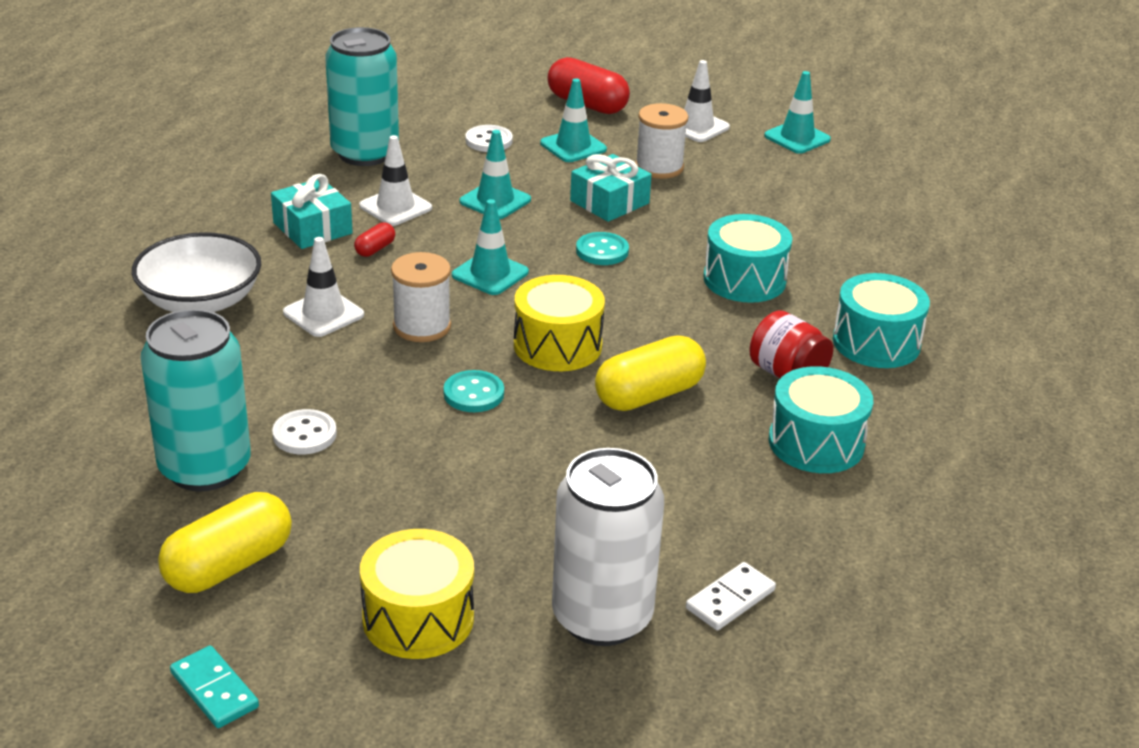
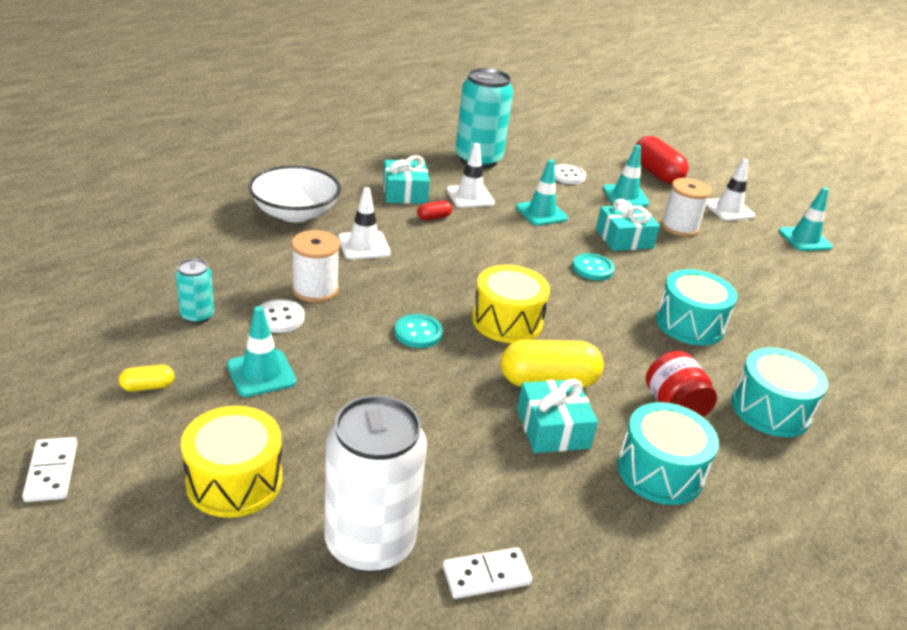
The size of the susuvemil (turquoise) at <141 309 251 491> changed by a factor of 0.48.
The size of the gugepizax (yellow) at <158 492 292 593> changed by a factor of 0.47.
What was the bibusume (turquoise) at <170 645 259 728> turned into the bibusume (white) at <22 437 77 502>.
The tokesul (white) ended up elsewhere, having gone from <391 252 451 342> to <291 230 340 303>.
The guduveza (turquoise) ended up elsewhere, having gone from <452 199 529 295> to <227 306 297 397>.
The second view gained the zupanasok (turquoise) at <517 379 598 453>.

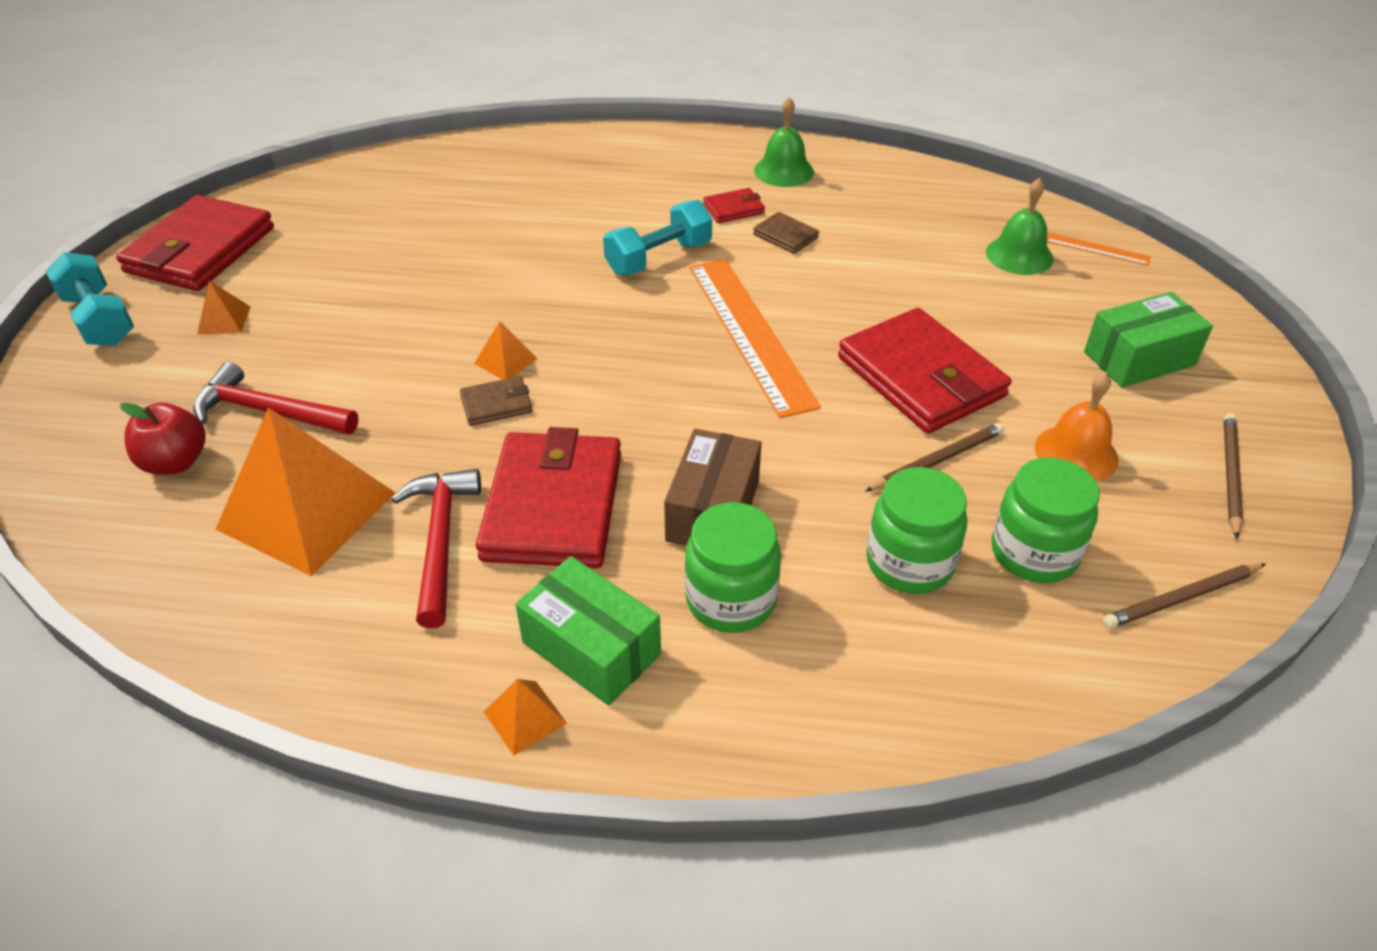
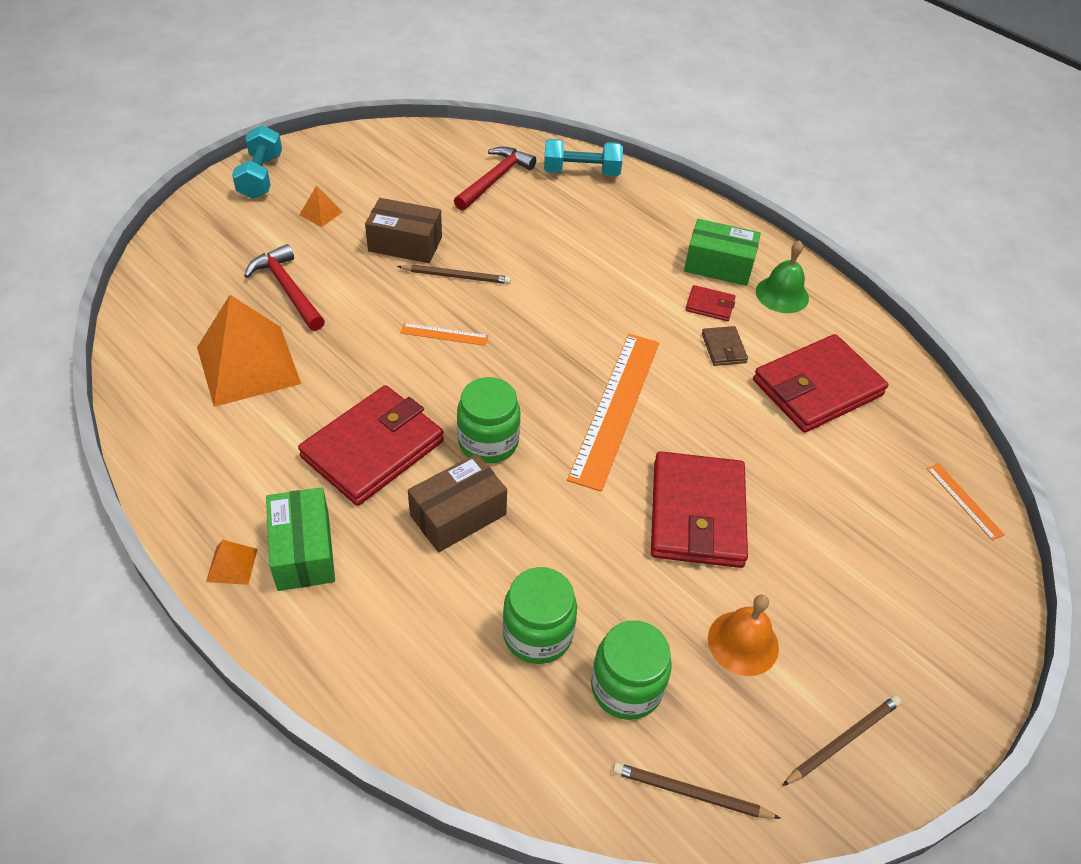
The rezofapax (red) ended up elsewhere, having gone from <116 195 274 291> to <753 334 889 433>.
The second view lost the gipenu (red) at <120 403 206 475>.
The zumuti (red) ended up elsewhere, having gone from <392 469 481 629> to <454 147 536 211>.
The second view lost the rezofapax (brown) at <460 376 532 426>.
Where the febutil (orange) stood at <474 321 538 380>, the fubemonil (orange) came to stand at <400 323 488 346>.
The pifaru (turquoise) ended up elsewhere, having gone from <603 200 712 275> to <544 139 623 176>.
The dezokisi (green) ended up elsewhere, having gone from <685 502 781 633> to <457 377 521 464>.
The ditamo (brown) ended up elsewhere, having gone from <865 423 1005 492> to <397 265 511 284>.
The second view lost the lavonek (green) at <986 178 1053 275>.
The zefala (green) ended up elsewhere, having gone from <1084 292 1213 388> to <684 219 761 286>.
The second view gained the zefala (brown) at <365 198 442 263>.

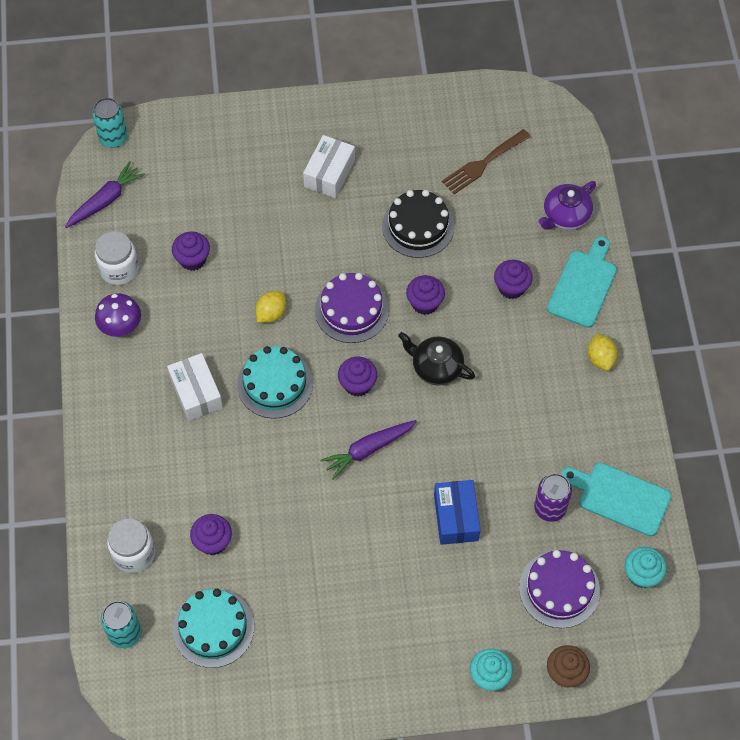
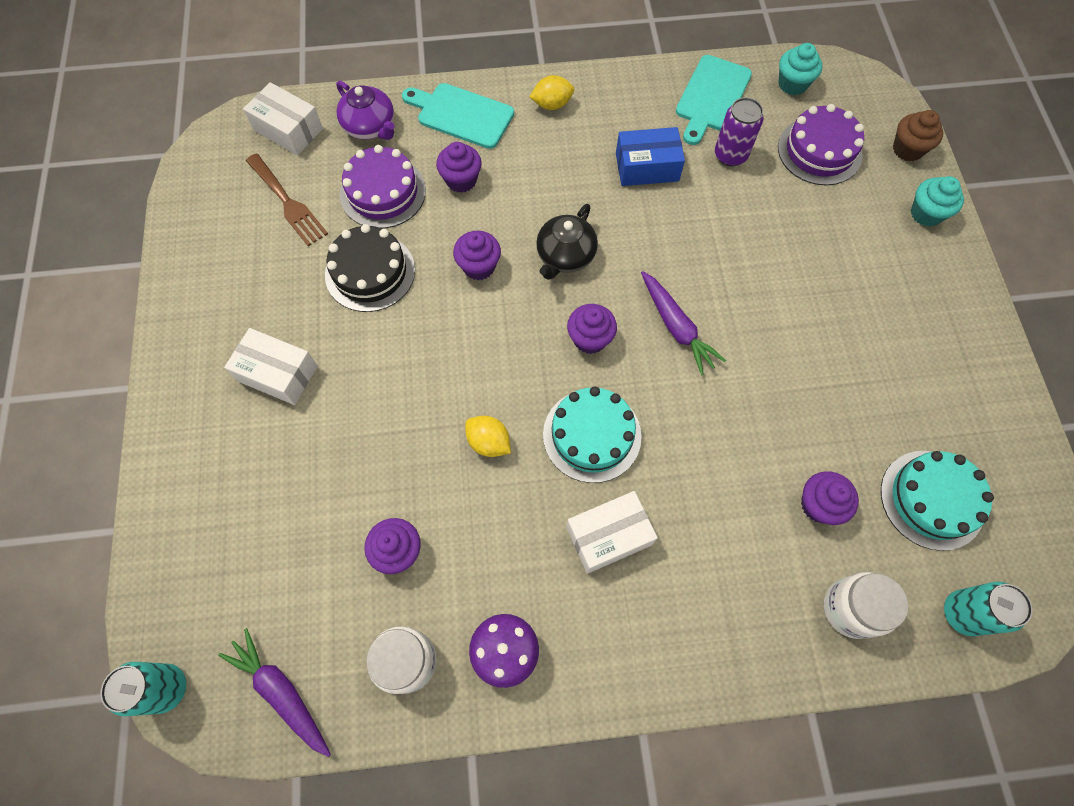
The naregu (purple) ended up elsewhere, having gone from <315 273 389 343> to <340 145 426 229>.
The zefala (blue) ended up elsewhere, having gone from <434 480 481 545> to <616 127 685 186>.
The second view gained the zefala (white) at <243 82 323 155>.

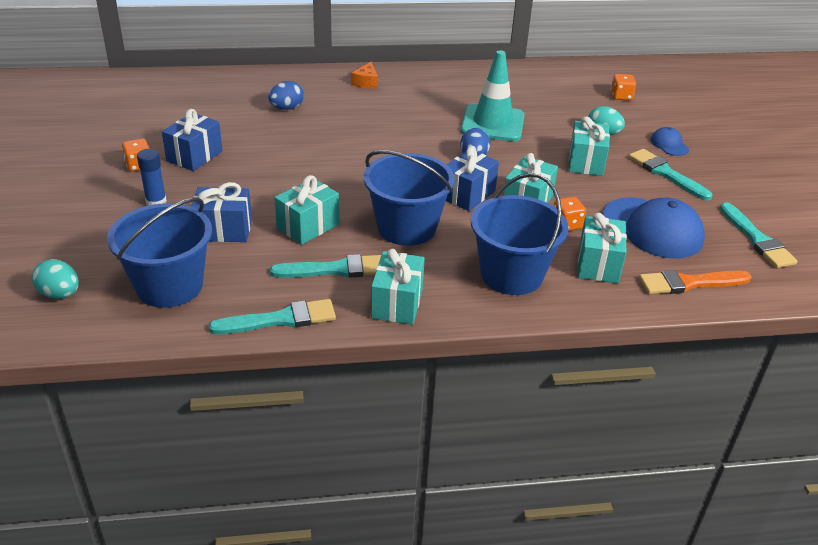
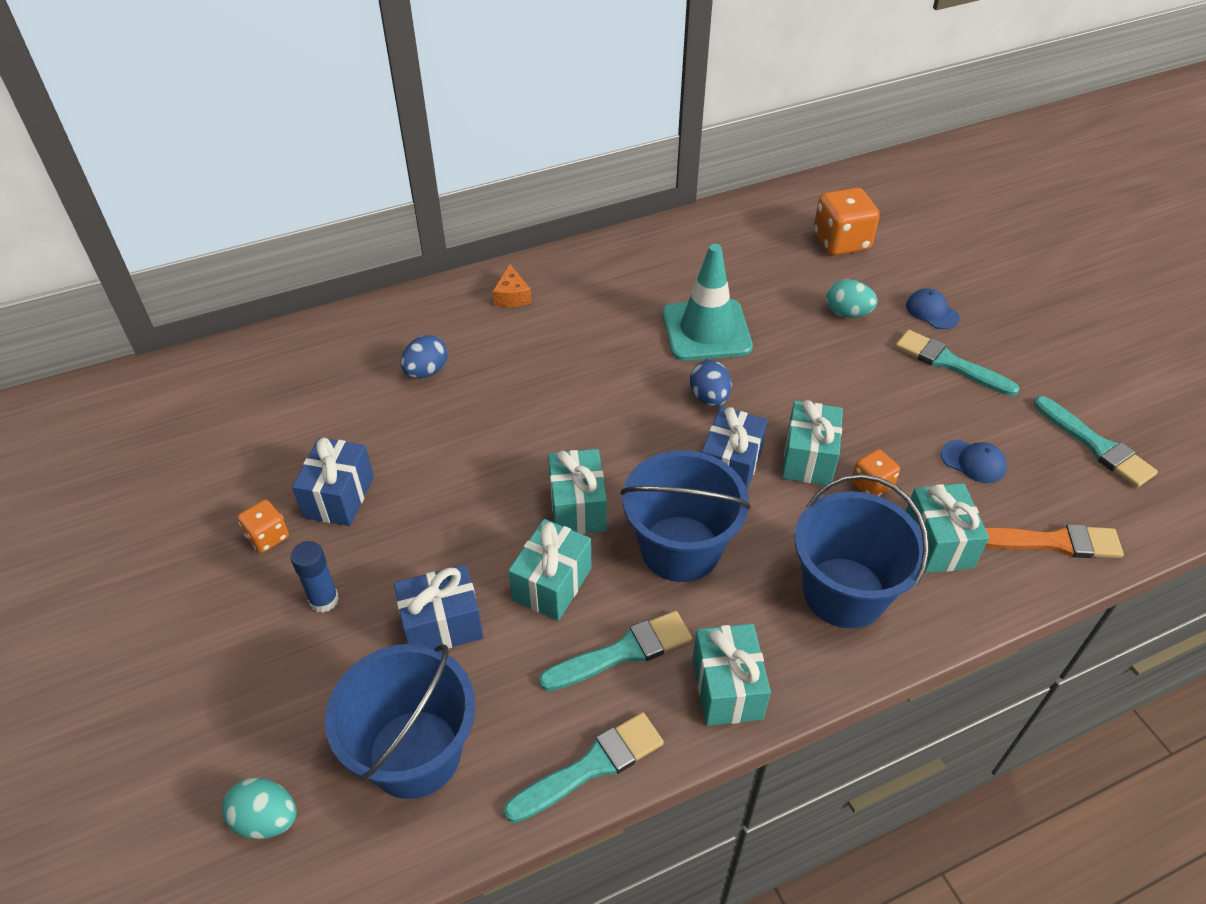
The zupanasok (turquoise) ended up elsewhere, having gone from <569 116 610 176> to <548 449 607 534>.
The size of the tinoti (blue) at <603 197 705 259> changed by a factor of 0.47.
The size of the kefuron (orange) at <611 74 636 100> changed by a factor of 1.80.
The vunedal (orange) at <639 270 752 294> ended up facing another way, 150 degrees counterclockwise from before.

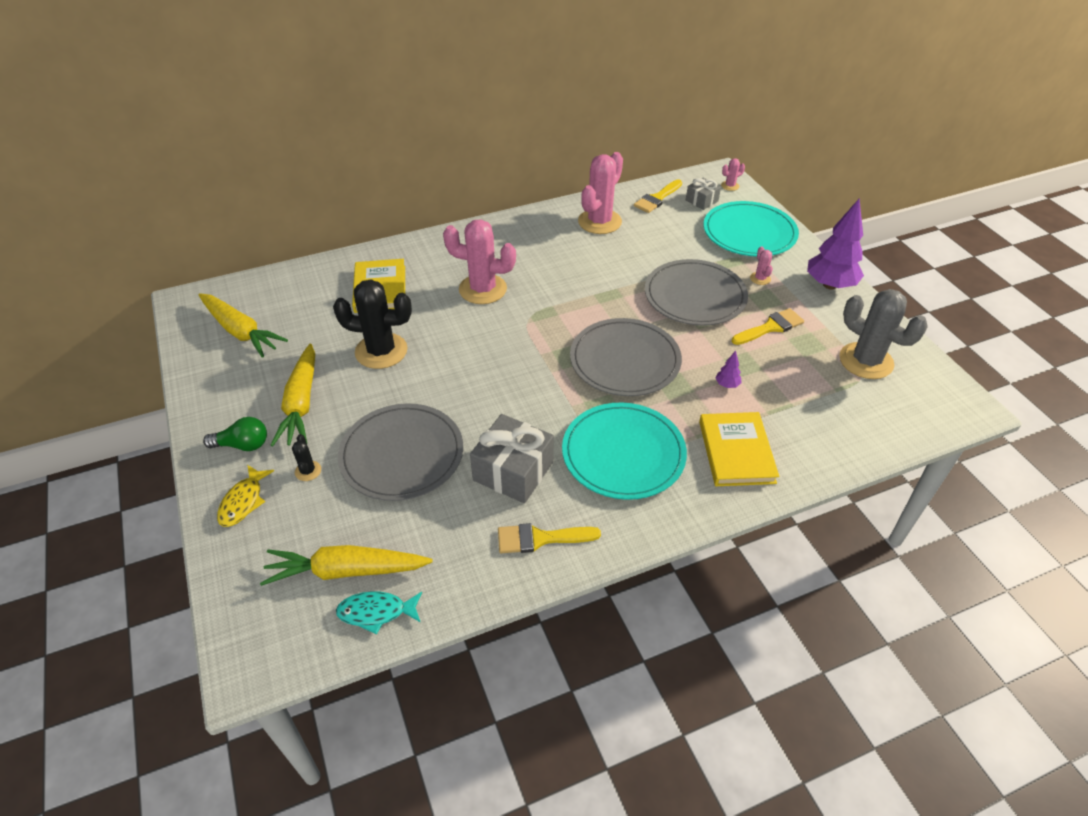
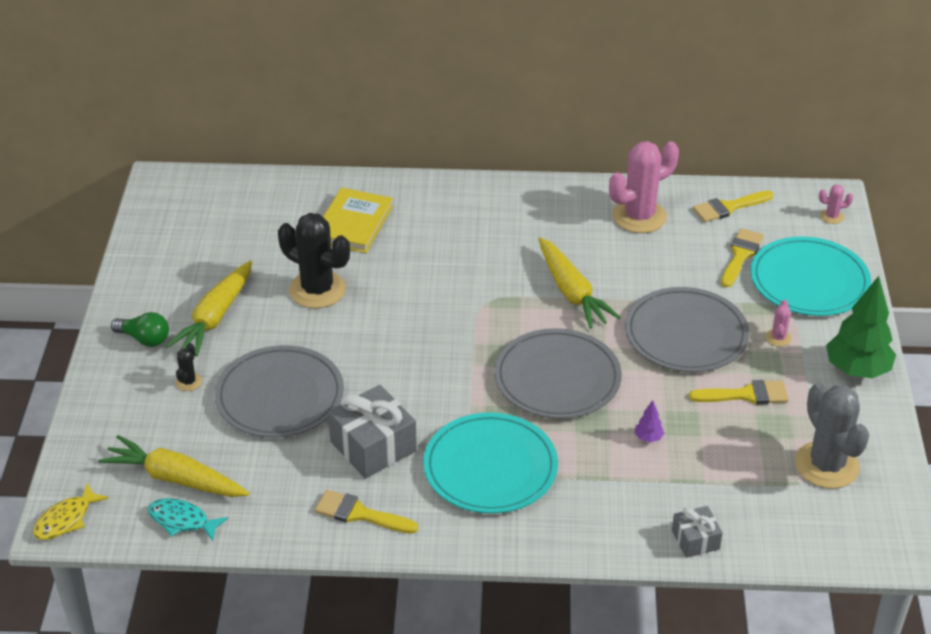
The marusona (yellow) ended up elsewhere, having gone from <198 293 288 358> to <538 237 621 329>.
The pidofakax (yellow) ended up elsewhere, having gone from <217 465 274 527> to <33 483 109 540>.
The second view lost the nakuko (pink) at <443 219 516 304>.
The zupanasok (grey) ended up elsewhere, having gone from <686 178 721 210> to <672 506 723 558>.
The second view lost the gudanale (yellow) at <699 412 779 486>.
What was the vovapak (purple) at <807 199 864 290> turned into the vovapak (green) at <826 276 896 378>.
The second view gained the vunedal (yellow) at <721 228 764 288>.

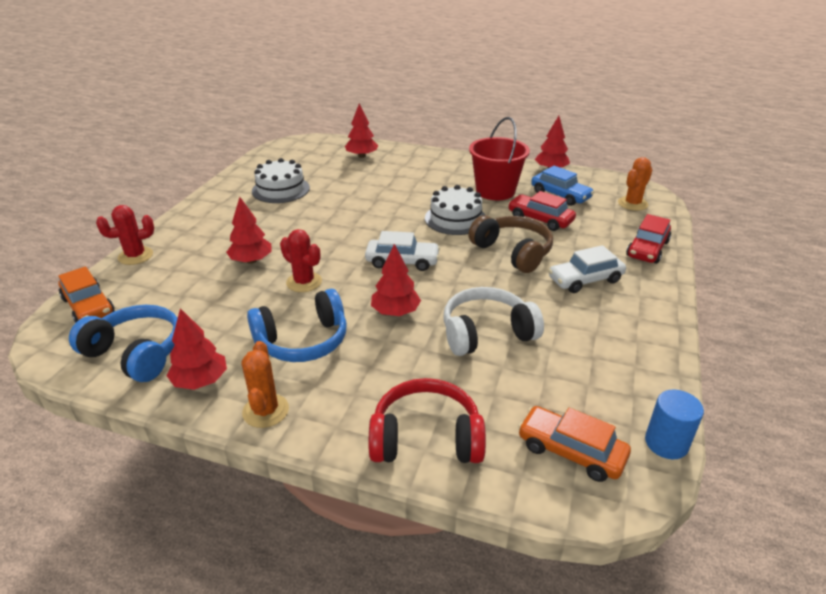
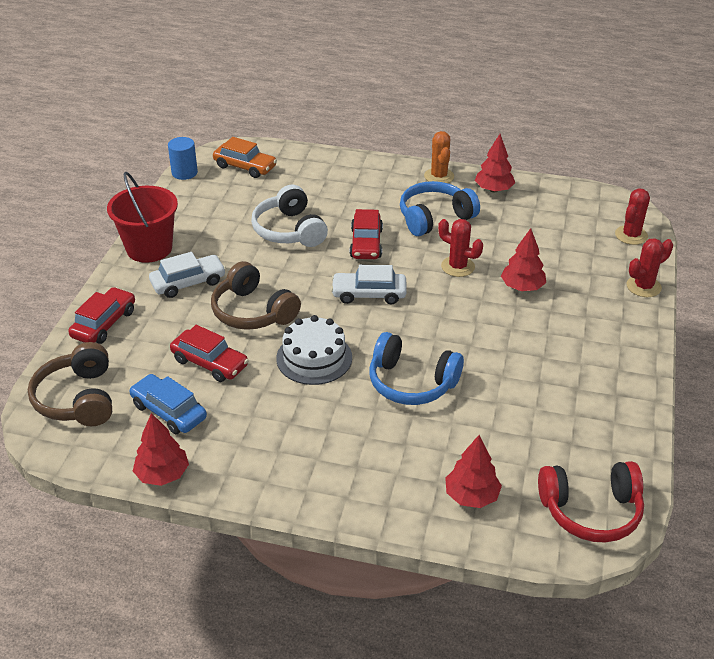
Where the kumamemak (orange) stood at <58 266 115 323>, the nakuko (red) came to stand at <615 188 650 245>.
The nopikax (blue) ended up elsewhere, having gone from <69 305 178 382> to <369 332 464 405>.
The second view lost the naregu (white) at <252 158 310 203>.
The nopikax (red) ended up elsewhere, having gone from <369 378 486 463> to <538 461 644 542>.
Where the vovapak (red) stood at <371 244 421 316>, the kumamemak (red) came to stand at <350 209 383 259>.
The nopikax (white) at <443 287 544 356> ended up facing another way, 90 degrees clockwise from before.
The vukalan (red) ended up elsewhere, having gone from <469 117 530 200> to <107 172 178 263>.
Where the nakuko (orange) stood at <618 157 652 211>, the nopikax (brown) came to stand at <28 342 112 426>.

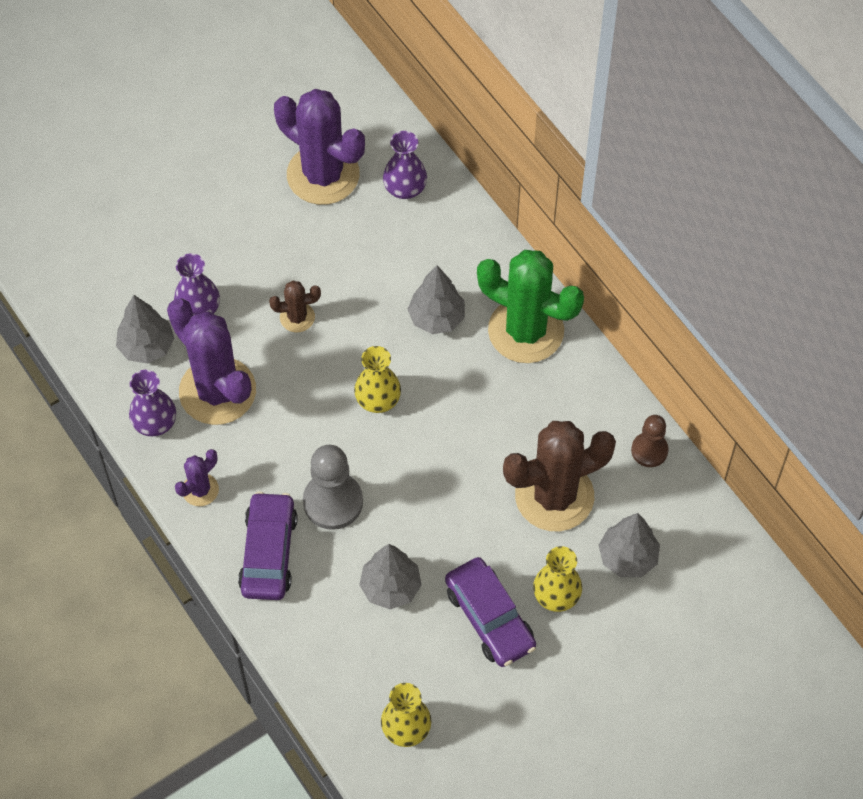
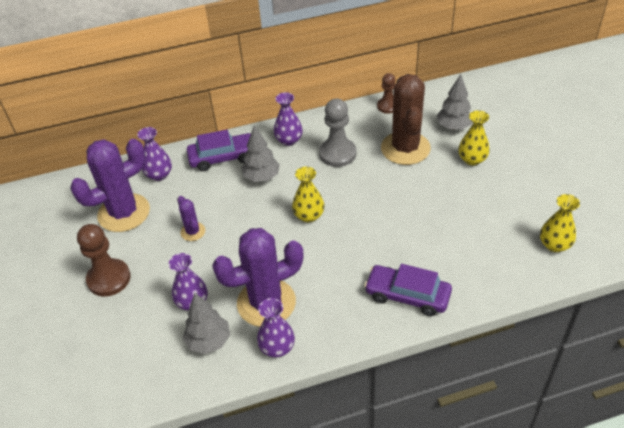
The nakuko (purple) ended up elsewhere, having gone from <175 449 219 506> to <177 196 205 241>.
The second view lost the nakuko (brown) at <269 281 321 332>.
The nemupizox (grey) ended up elsewhere, having gone from <303 445 363 530> to <319 99 357 167>.
The second view lost the vovapak (grey) at <359 544 421 609>.
The kumamemak (purple) ended up elsewhere, having gone from <445 557 536 667> to <187 130 251 171>.
Where the nakuko (green) stood at <477 250 584 363>, the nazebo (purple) came to stand at <274 92 303 146>.
The second view gained the nemupizox (brown) at <77 224 131 297>.

